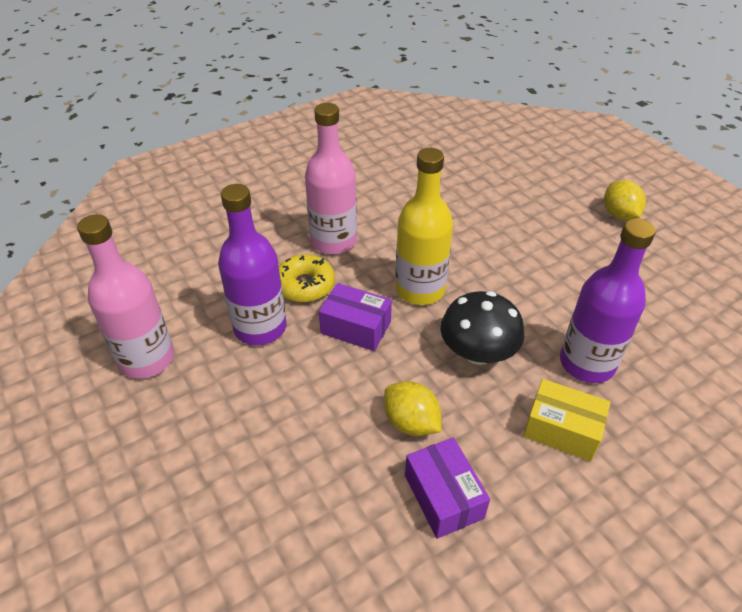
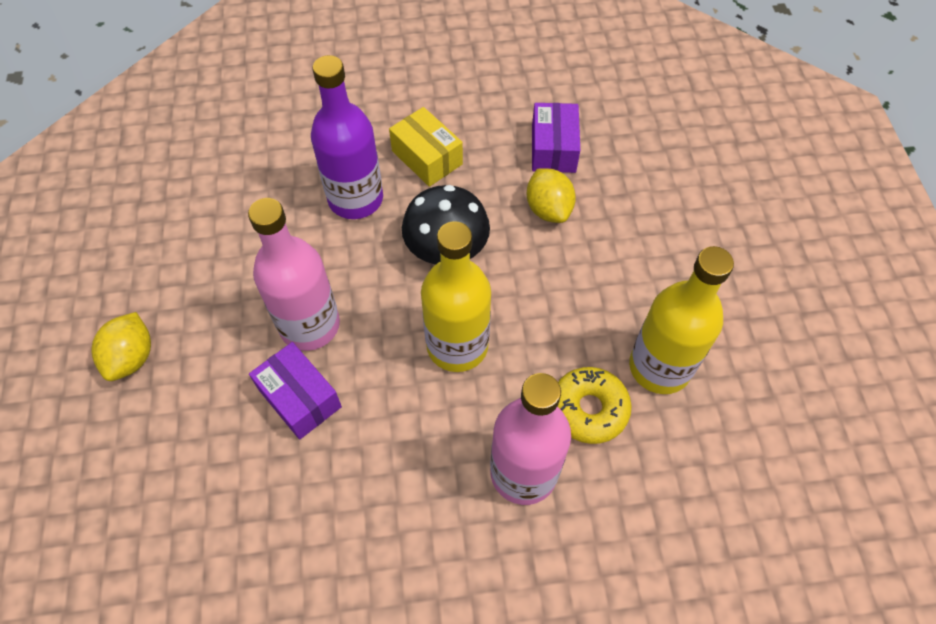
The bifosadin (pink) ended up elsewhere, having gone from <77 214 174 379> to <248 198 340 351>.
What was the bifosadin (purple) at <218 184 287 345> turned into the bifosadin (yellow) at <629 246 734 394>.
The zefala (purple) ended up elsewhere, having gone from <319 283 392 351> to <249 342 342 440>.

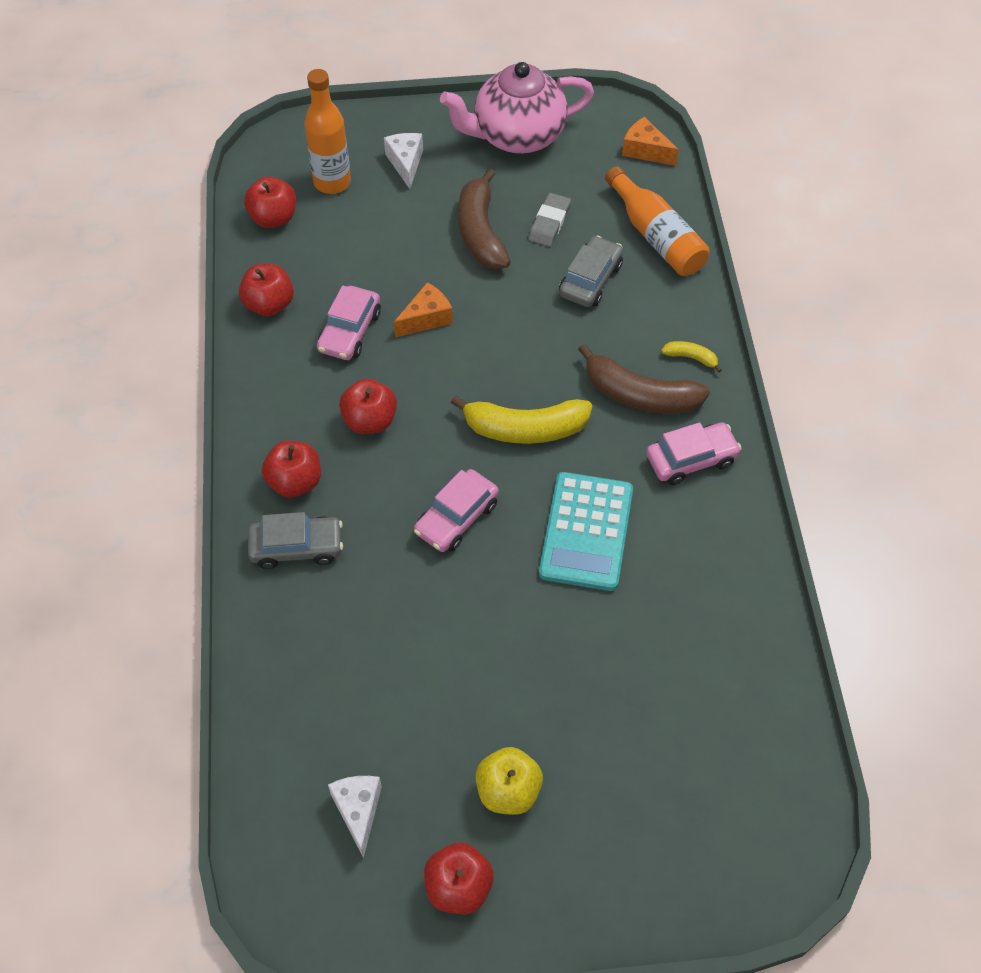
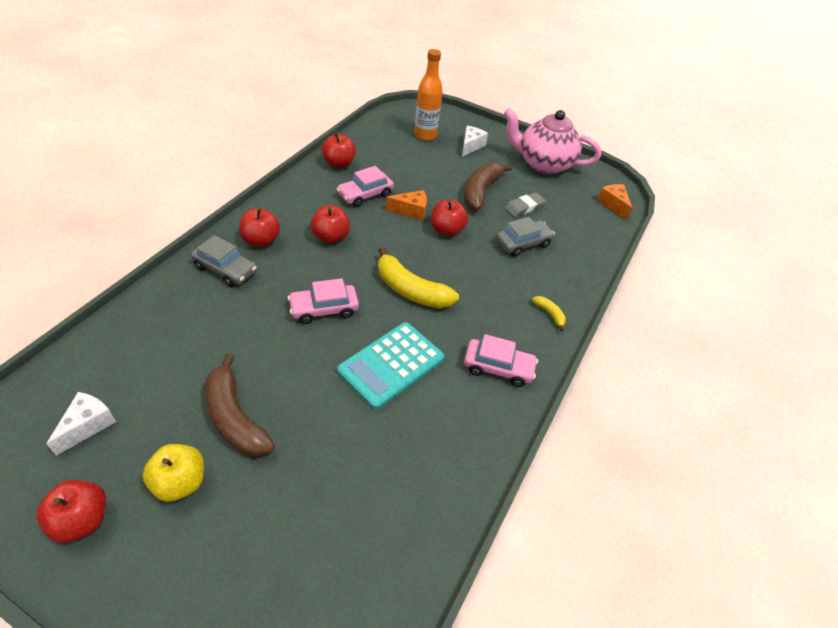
The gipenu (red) ended up elsewhere, having gone from <244 177 296 228> to <431 200 468 236>.
The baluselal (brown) ended up elsewhere, having gone from <578 344 710 414> to <205 353 275 457>.
The second view lost the bifosadin (orange) at <605 166 710 276>.

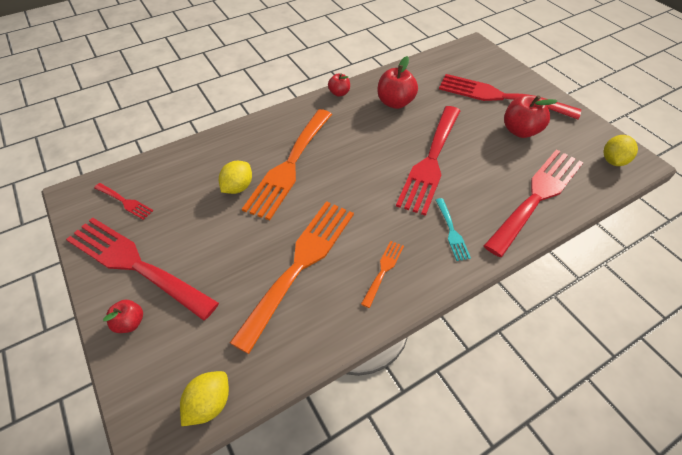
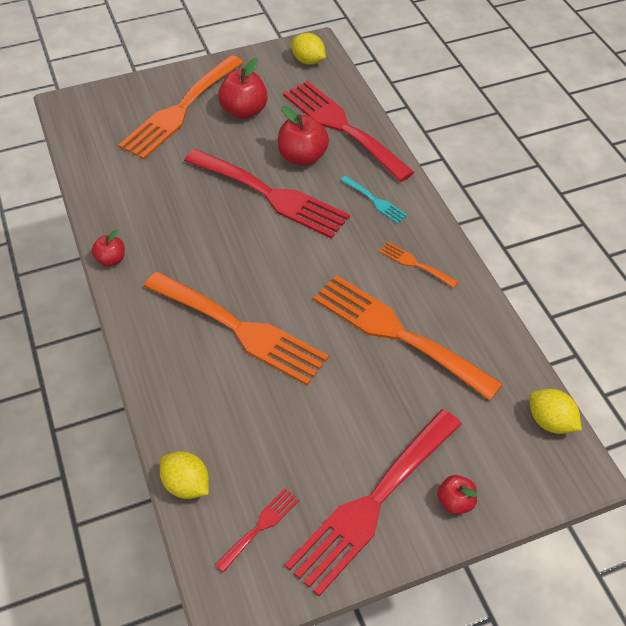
The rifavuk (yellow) ended up elsewhere, having gone from <219 161 252 194> to <160 452 209 499>.
The gipenu (red) ended up elsewhere, having gone from <378 56 418 109> to <278 106 329 166>.
The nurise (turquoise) at <436 198 471 261> ended up facing another way, 45 degrees clockwise from before.
What was the nurise (red) at <439 74 581 119> turned into the nurise (orange) at <119 55 244 160>.

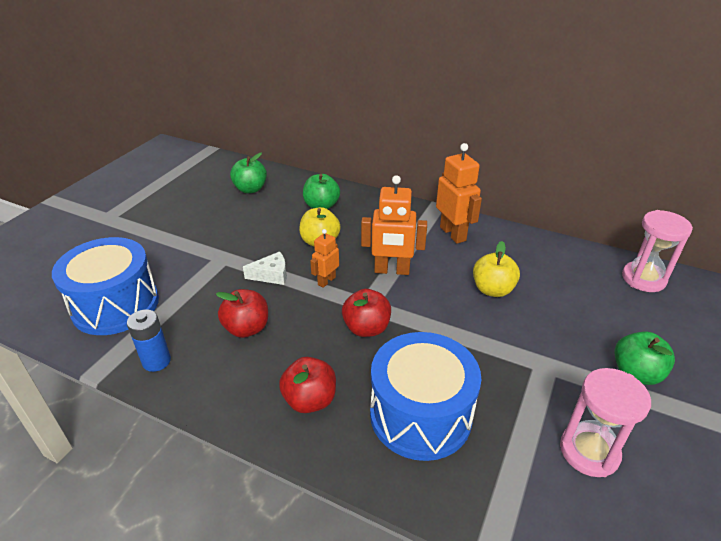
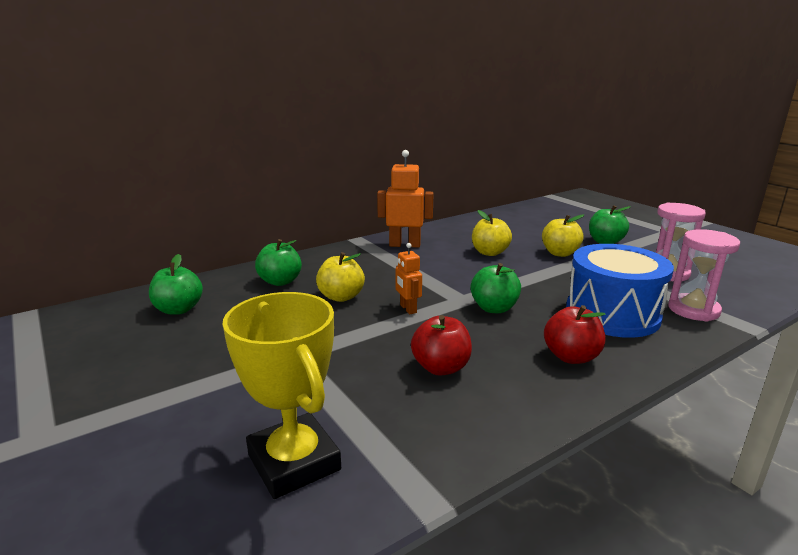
Where the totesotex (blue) stood at <52 237 159 335>, the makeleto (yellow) came to stand at <223 292 341 499>.
The second view lost the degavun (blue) at <127 309 171 372>.
The second view lost the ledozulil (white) at <243 251 287 285>.
What was the gipenu (red) at <342 289 391 337> turned into the gipenu (green) at <471 263 521 313>.
The second view lost the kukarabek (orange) at <361 175 427 275>.
The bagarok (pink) ended up elsewhere, having gone from <622 210 693 292> to <668 229 740 322>.
The second view gained the gipenu (yellow) at <542 215 584 257>.

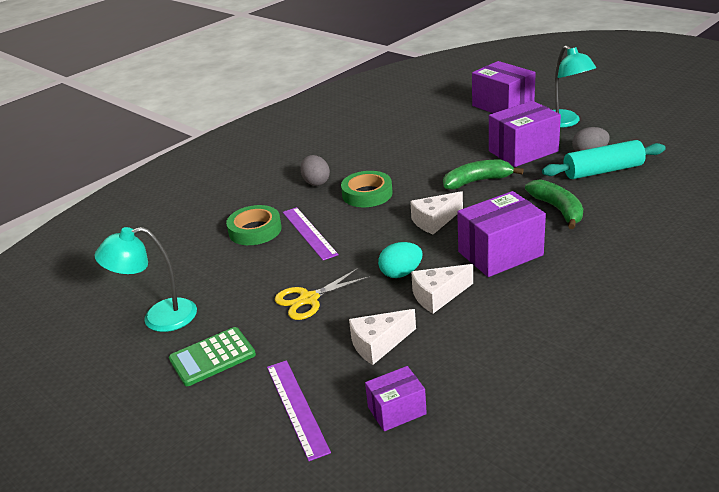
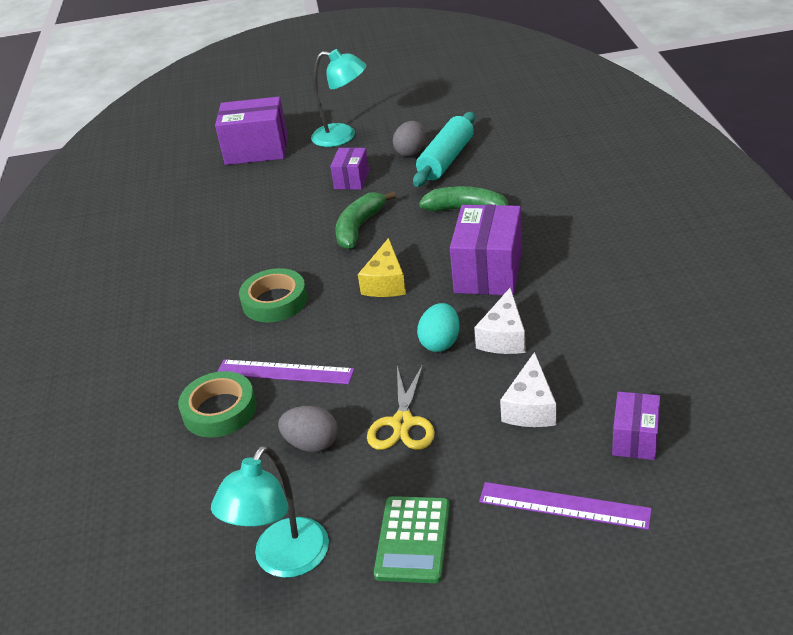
The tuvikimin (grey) ended up elsewhere, having gone from <300 155 330 186> to <278 406 338 452>.
What was the ledozulil (white) at <410 191 463 234> turned into the ledozulil (yellow) at <358 238 406 297>.
The size of the zefala (purple) at <489 101 561 167> changed by a factor of 0.56.

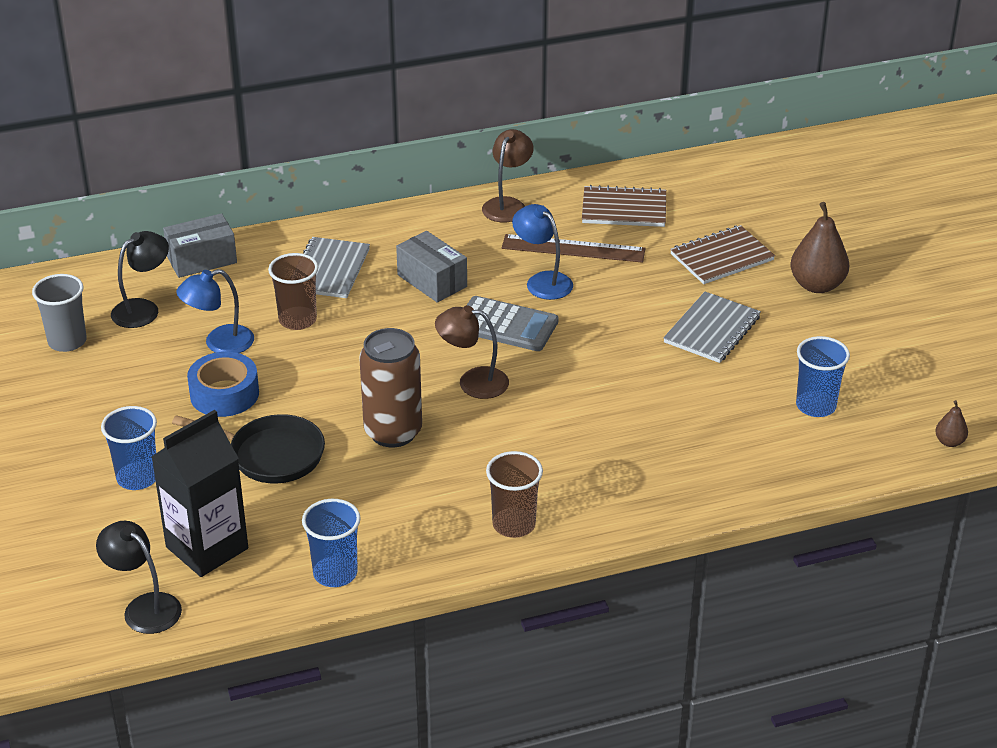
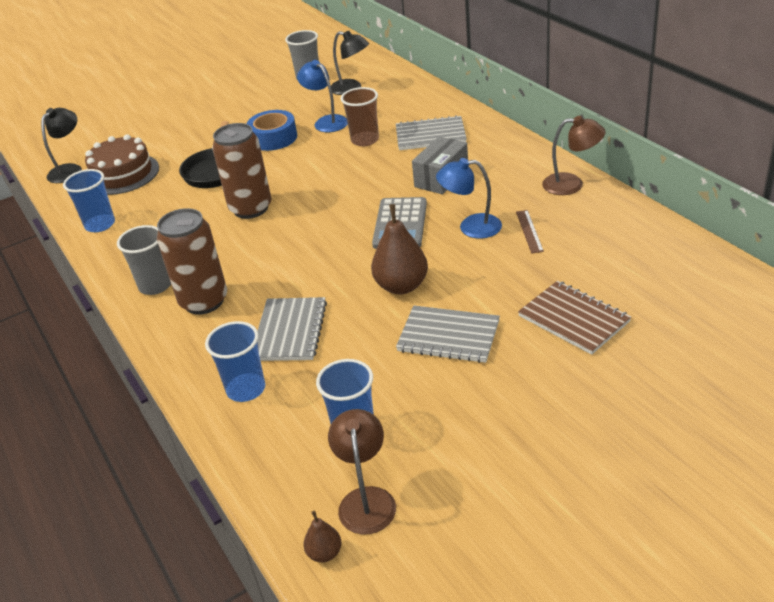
The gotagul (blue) ended up elsewhere, having gone from <101 406 157 490> to <205 321 265 402>.
Where the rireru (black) stood at <152 410 248 577>, the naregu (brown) came to stand at <85 134 159 195>.
The second view lost the zefala (grey) at <163 213 237 278>.
The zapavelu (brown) ended up elsewhere, having gone from <435 305 509 399> to <328 409 396 535>.
What was the gotagul (brown) at <486 451 543 538> turned into the gotagul (grey) at <117 225 171 295>.
The size of the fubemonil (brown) at <502 234 646 263> changed by a factor of 0.55.
The zapavelu (blue) at <512 204 573 300> ended up facing another way, 120 degrees counterclockwise from before.
The second view lost the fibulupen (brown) at <582 185 666 227>.
The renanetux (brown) ended up elsewhere, having gone from <791 202 849 293> to <371 204 428 295>.
The second view gained the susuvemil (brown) at <157 208 227 315>.
The second view gained the fibulupen (grey) at <257 297 327 361>.

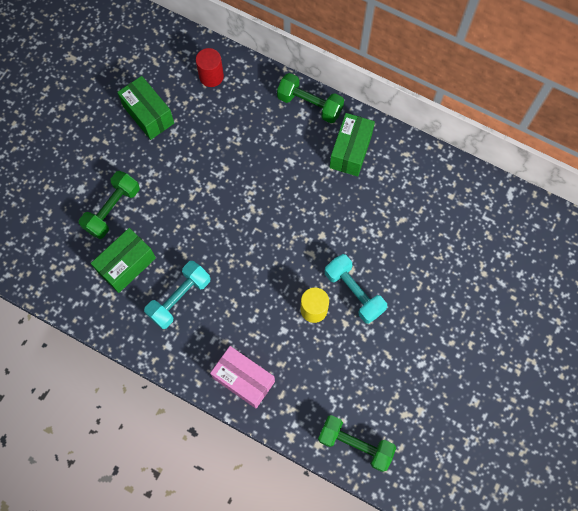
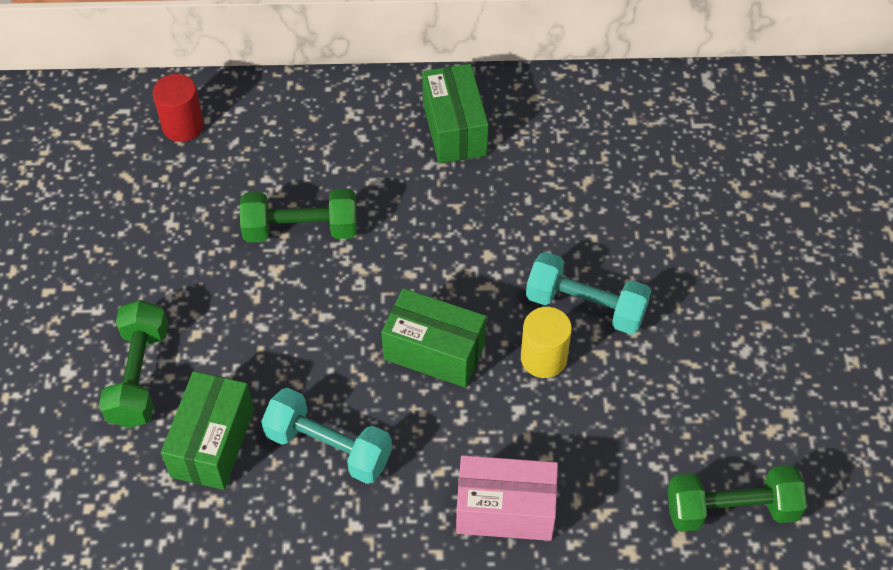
The zefala (green) ended up elsewhere, having gone from <117 76 174 140> to <381 288 487 388>.
The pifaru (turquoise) at <144 261 210 329> ended up facing another way, 75 degrees counterclockwise from before.
The pifaru (green) ended up elsewhere, having gone from <277 73 344 123> to <240 189 357 242>.

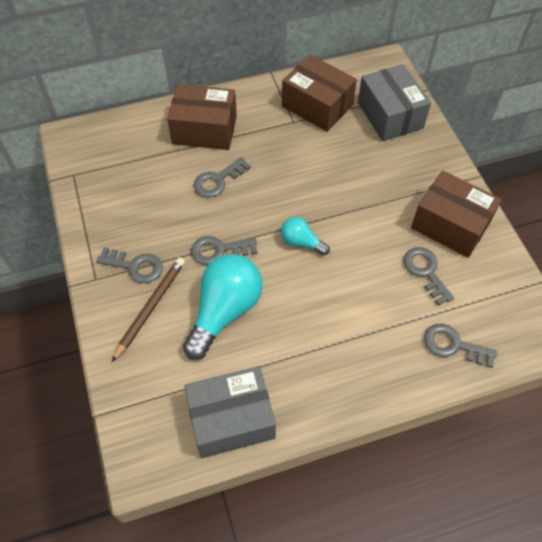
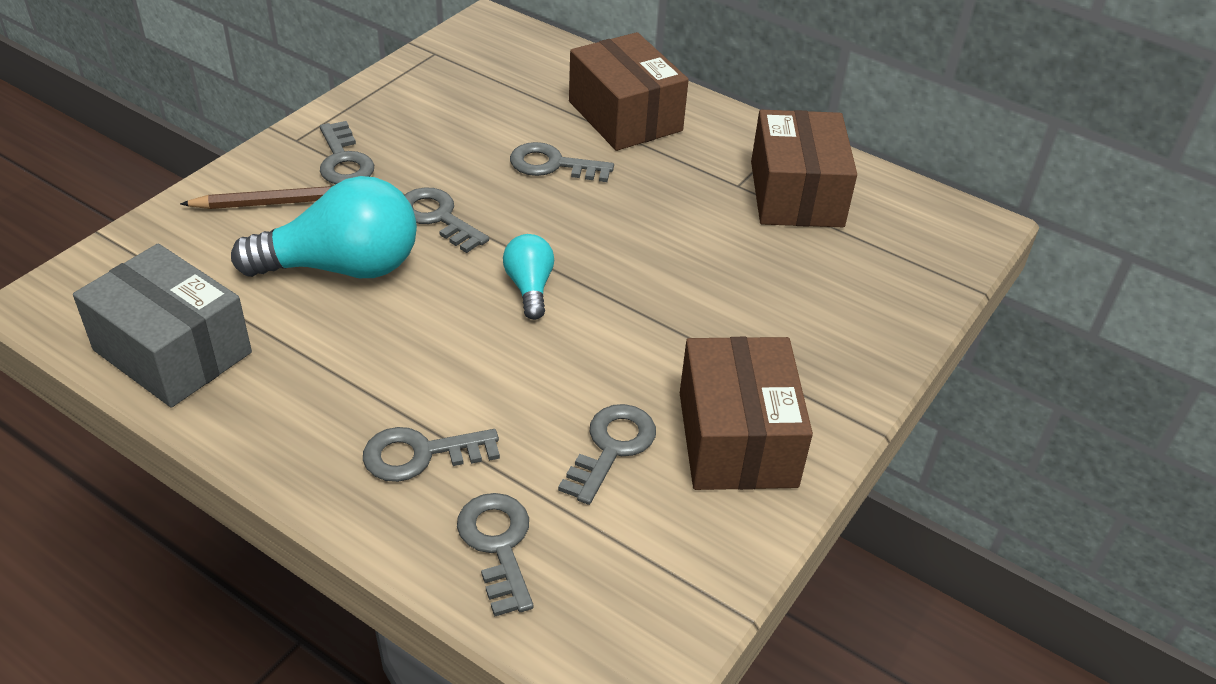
The second view lost the zefala (grey) at <358 64 431 141>.
The second view gained the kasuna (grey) at <363 427 500 482>.

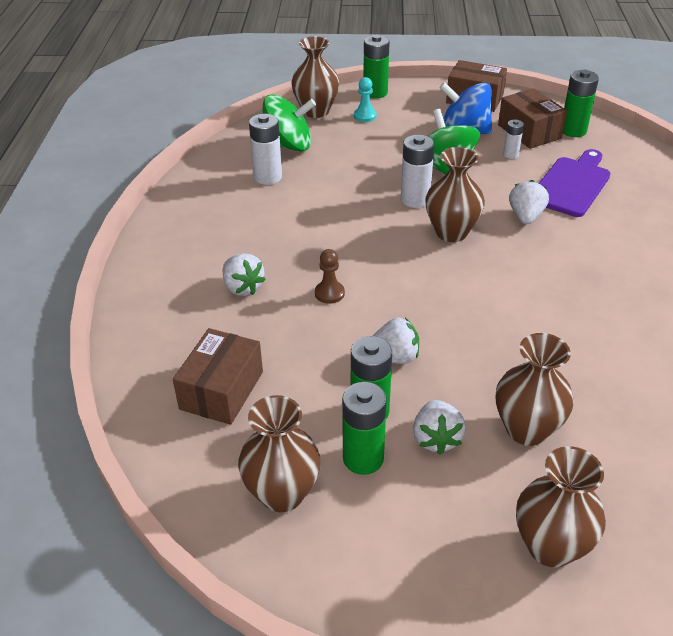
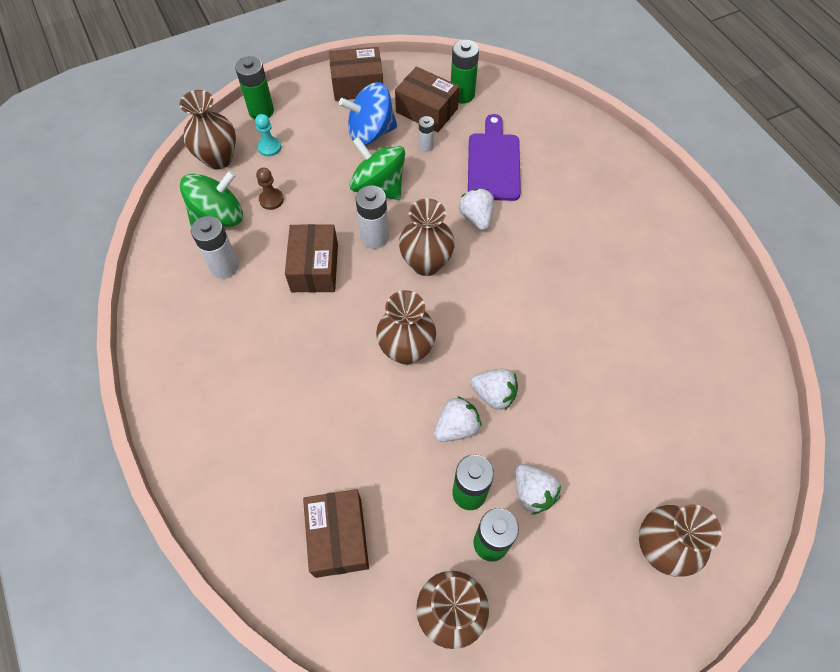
The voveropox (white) ended up elsewhere, having gone from <223 253 266 296> to <470 369 518 410>.
The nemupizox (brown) ended up elsewhere, having gone from <315 249 345 304> to <256 168 284 210>.
The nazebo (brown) ended up elsewhere, having gone from <496 333 574 446> to <376 290 436 365>.
The second view gained the zefala (brown) at <285 224 338 293>.

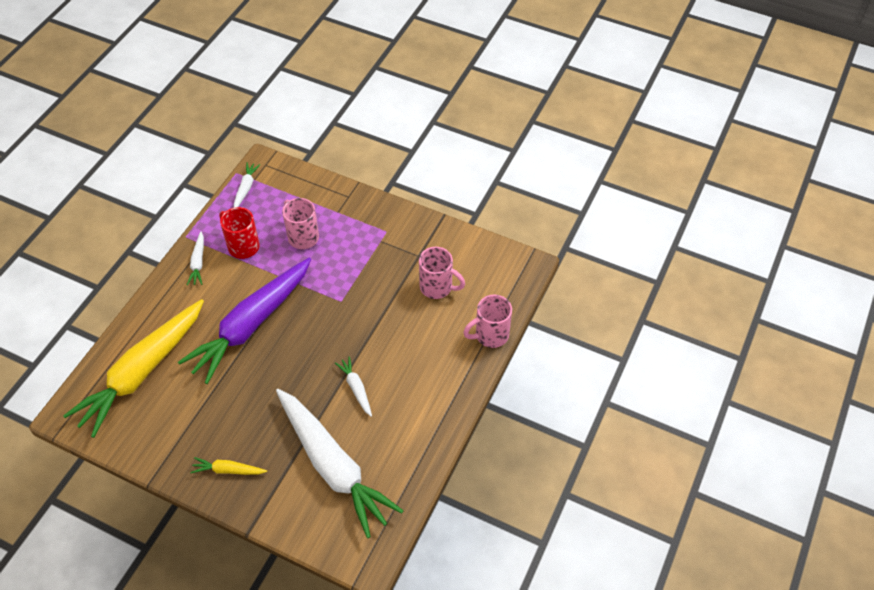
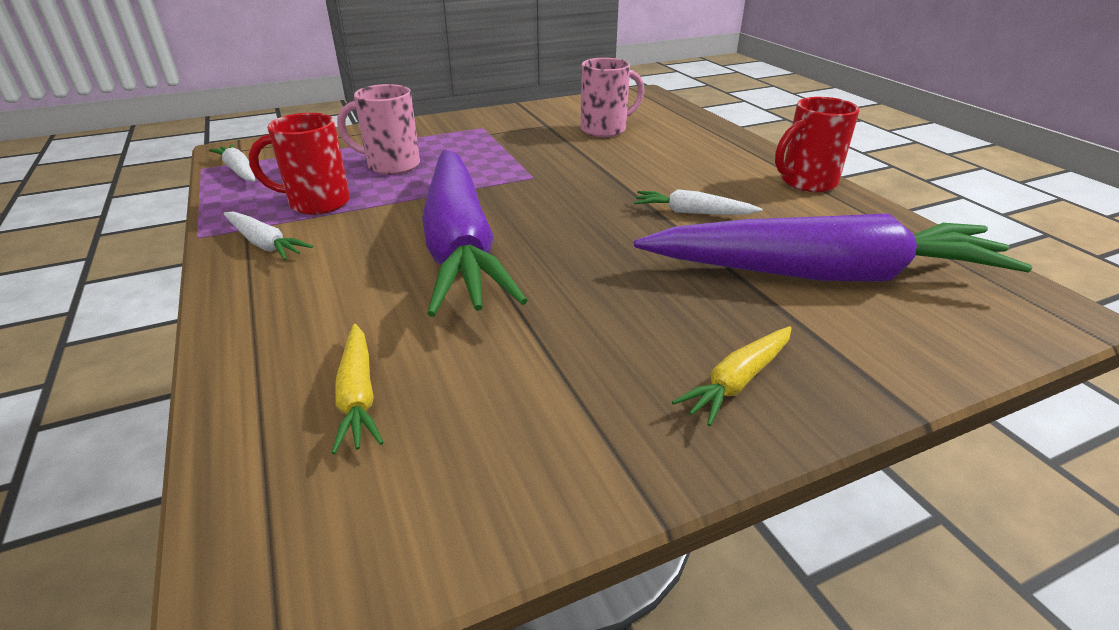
The size of the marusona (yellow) at <63 299 204 438> changed by a factor of 0.40.
What was the marusona (white) at <276 389 404 538> turned into the marusona (purple) at <634 213 1032 282>.
The second view lost the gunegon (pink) at <463 295 512 348>.
The second view gained the gunegon (red) at <775 97 860 192>.

